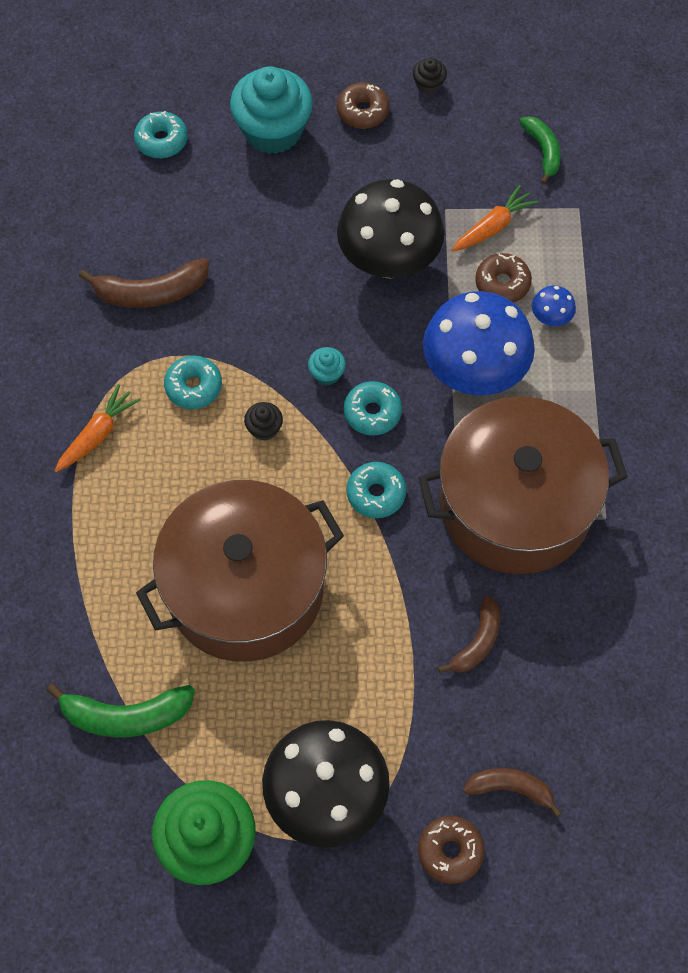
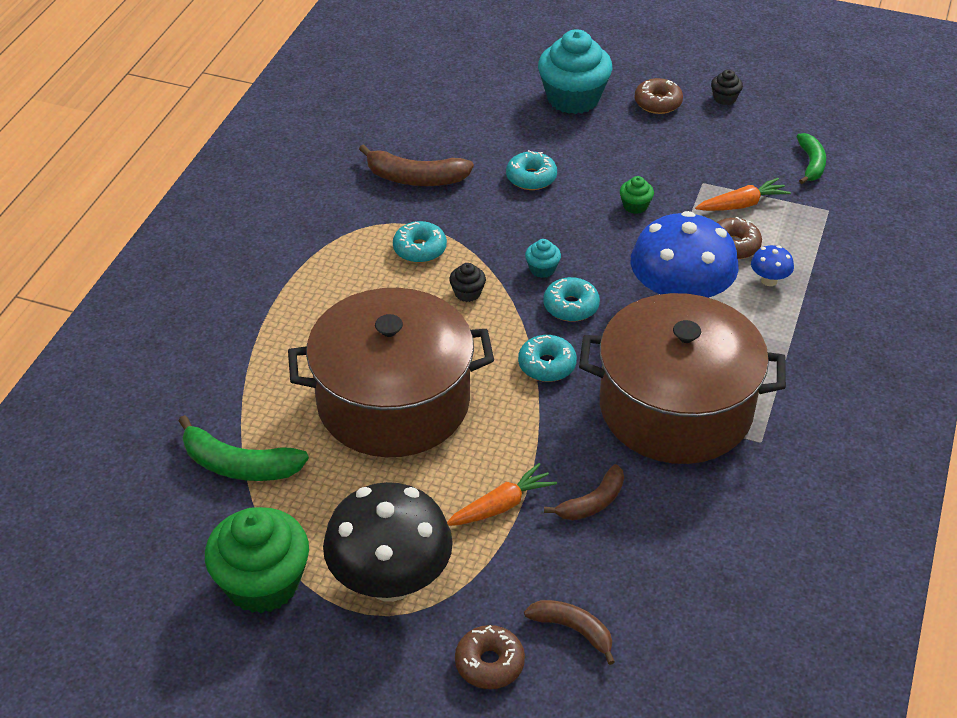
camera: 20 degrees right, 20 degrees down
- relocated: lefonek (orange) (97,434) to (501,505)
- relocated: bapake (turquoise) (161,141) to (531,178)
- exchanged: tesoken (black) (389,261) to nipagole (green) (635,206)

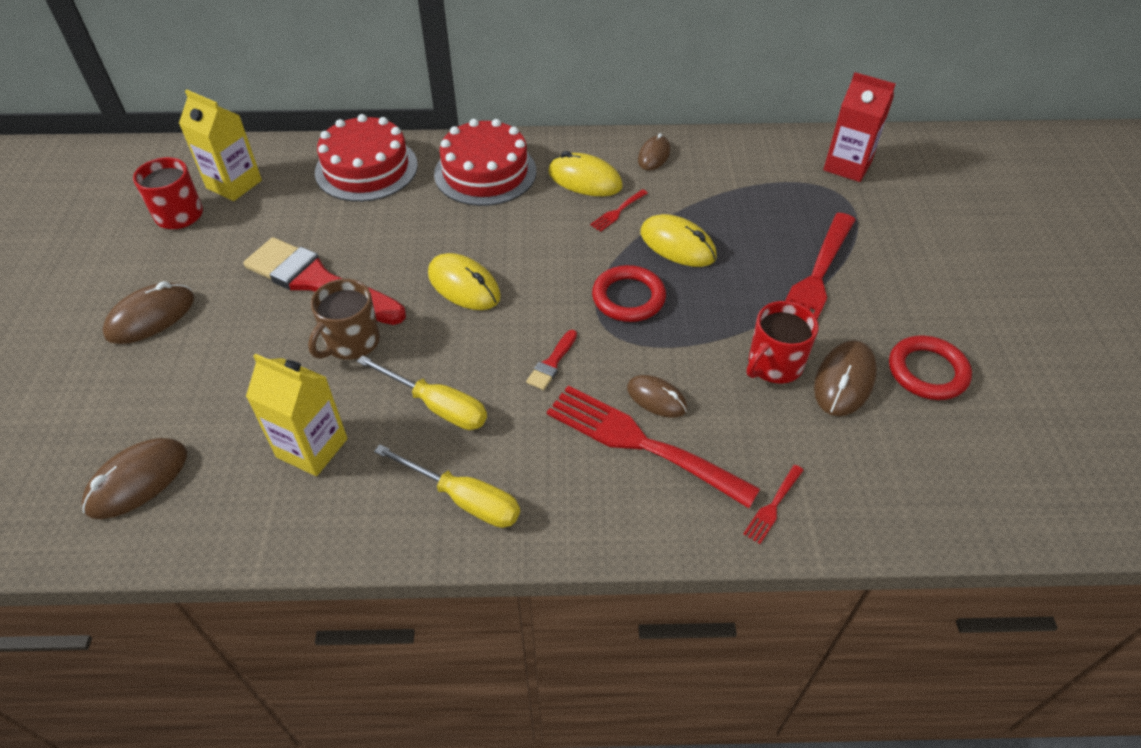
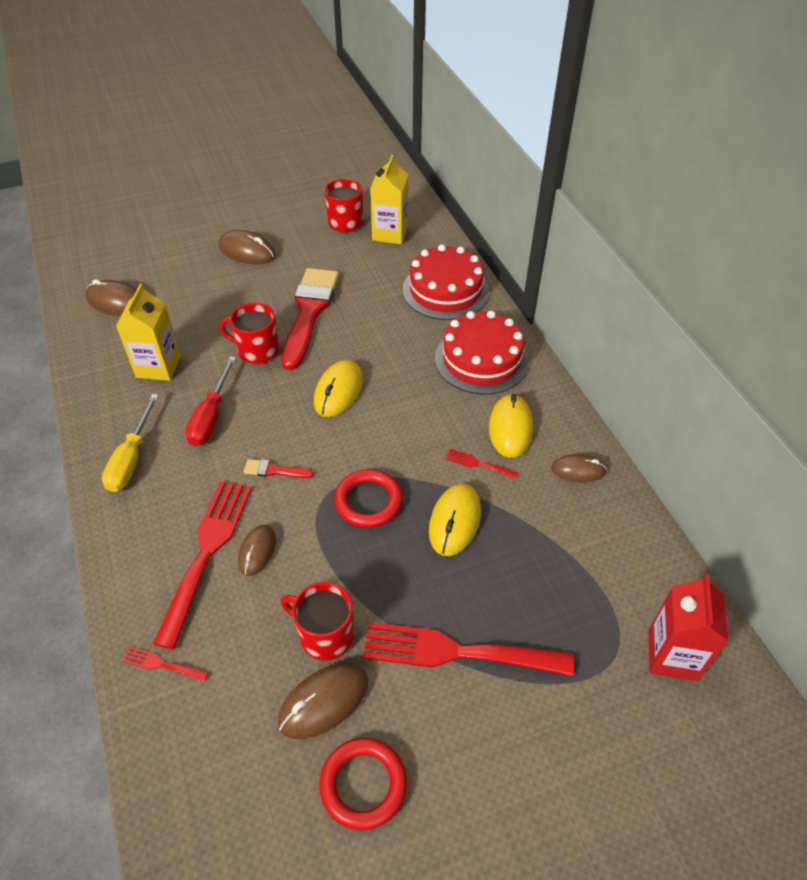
camera: 70 degrees right, 0 degrees up
- colour: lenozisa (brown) (351,342) to lenozisa (red) (257,350)
- colour: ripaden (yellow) (437,406) to ripaden (red) (211,416)
- spun: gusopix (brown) (844,381) = (324,702) 45 degrees counterclockwise

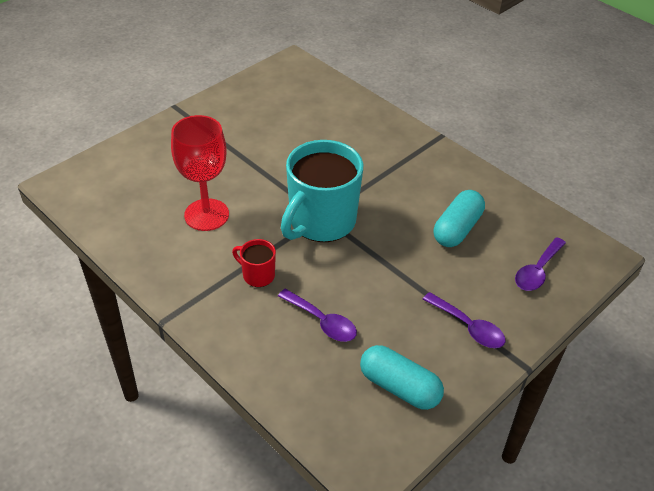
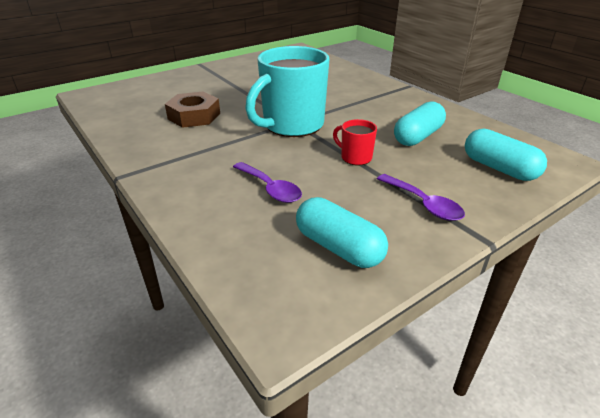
camera: 10 degrees right, 10 degrees down
- relocated: lenozisa (red) (257,275) to (355,157)
- exchanged: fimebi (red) (206,215) to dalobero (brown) (194,116)
- exchanged: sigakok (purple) (537,271) to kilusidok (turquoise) (499,168)

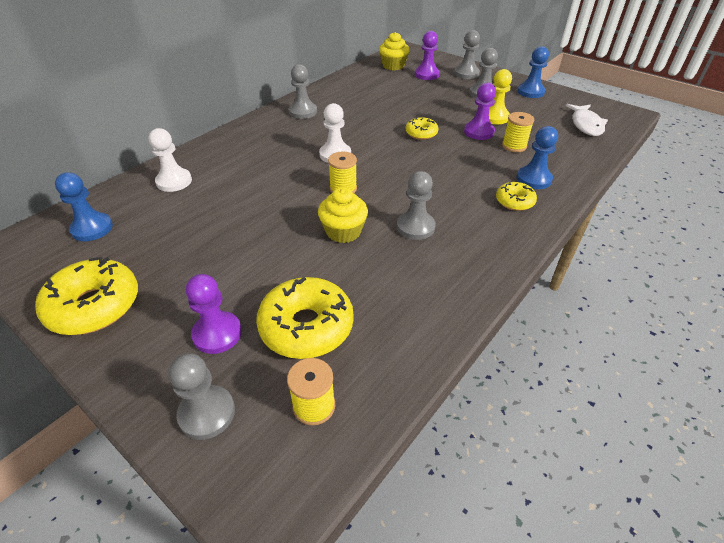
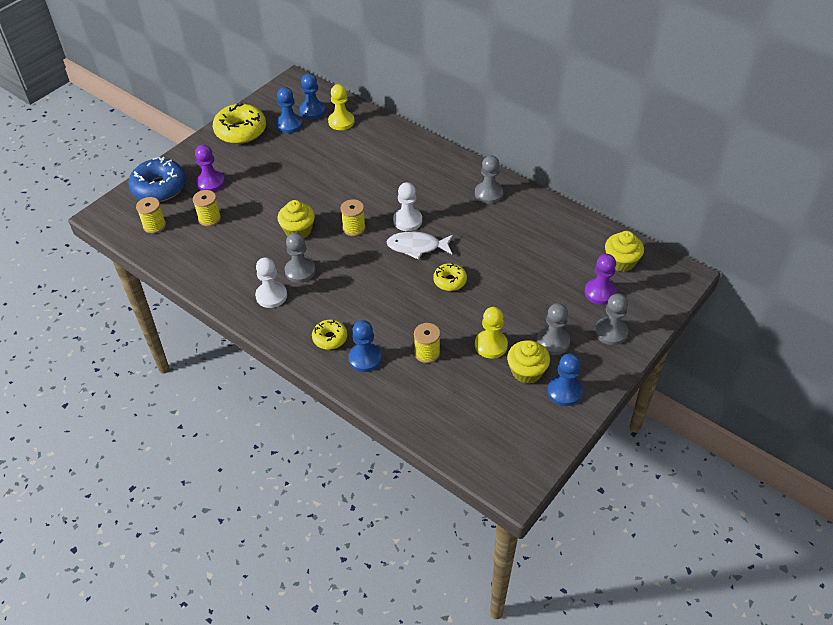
camera: 90 degrees right, 5 degrees up
- missing: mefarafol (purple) (478,132)
- appeared: mefarafol (blue) (289,124)
- appeared: mefarafol (yellow) (341,122)
- appeared: nipagole (yellow) (526,371)
- relocated: mefarafol (white) (174,181) to (271,296)
- relocated: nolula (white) (586,125) to (417,247)
- exchanged: mefarafol (grey) (207,413) to bapake (blue) (159,187)
- exchanged: bapake (yellow) (306,326) to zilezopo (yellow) (209,218)

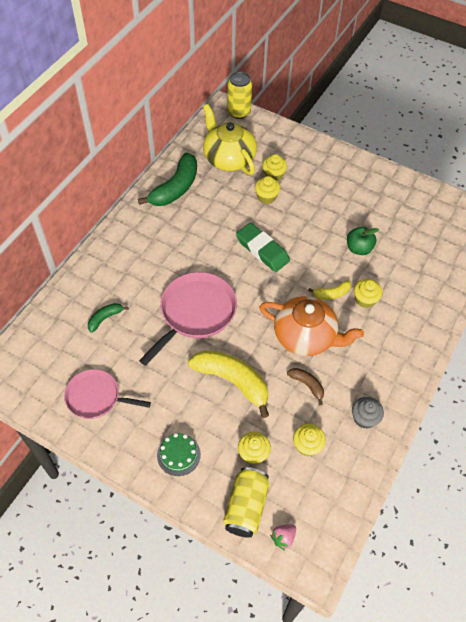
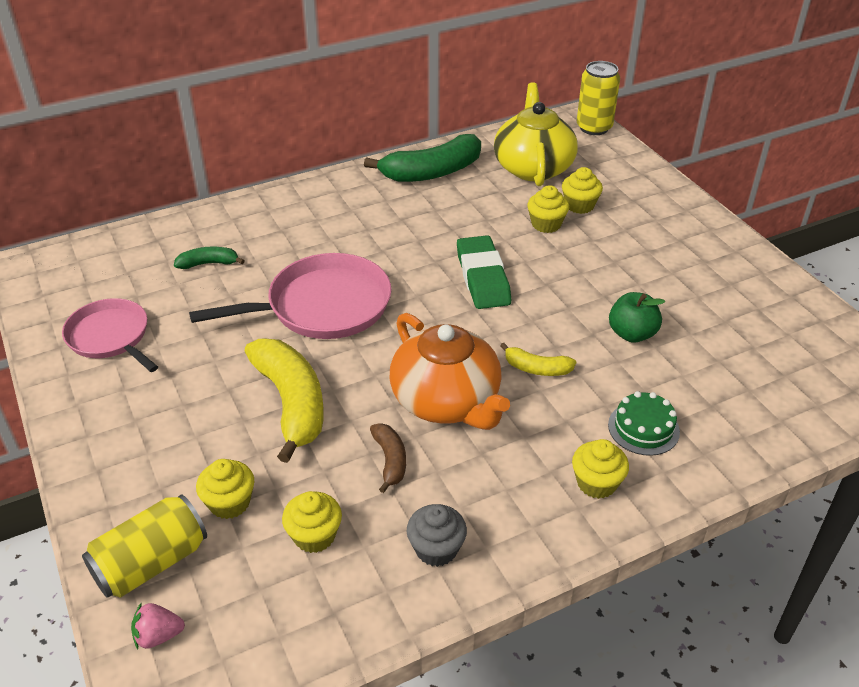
camera: 35 degrees right, 15 degrees down
- relocated: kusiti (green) (178,454) to (643,428)
- relocated: nipagole (yellow) (365,299) to (596,483)

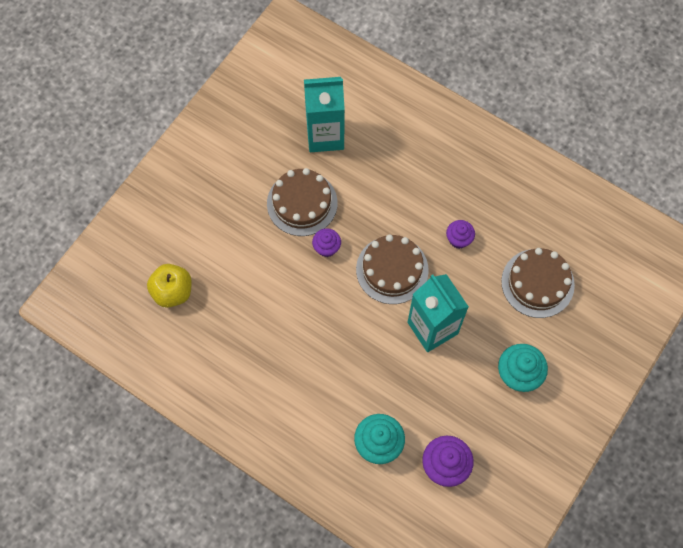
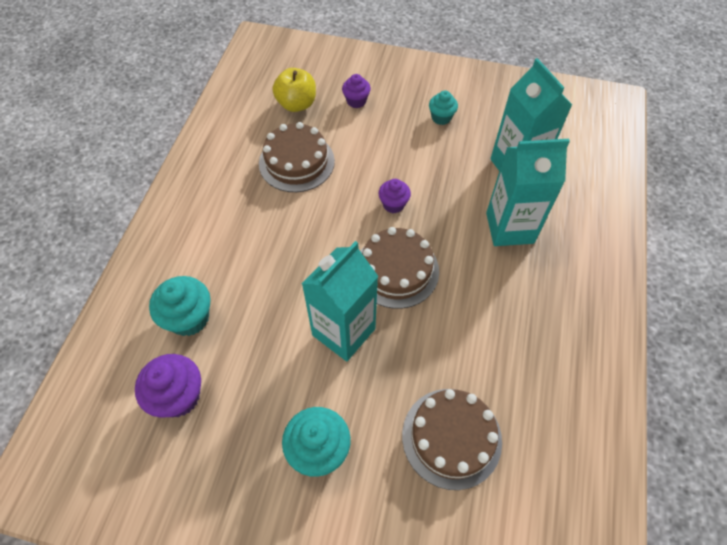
camera: 70 degrees right, 10 degrees down
- appeared: nipagole (turquoise) (441,117)
- appeared: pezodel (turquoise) (509,228)
- relocated: kusiti (brown) (302,203) to (296,162)
- relocated: nipagole (purple) (458,239) to (356,101)

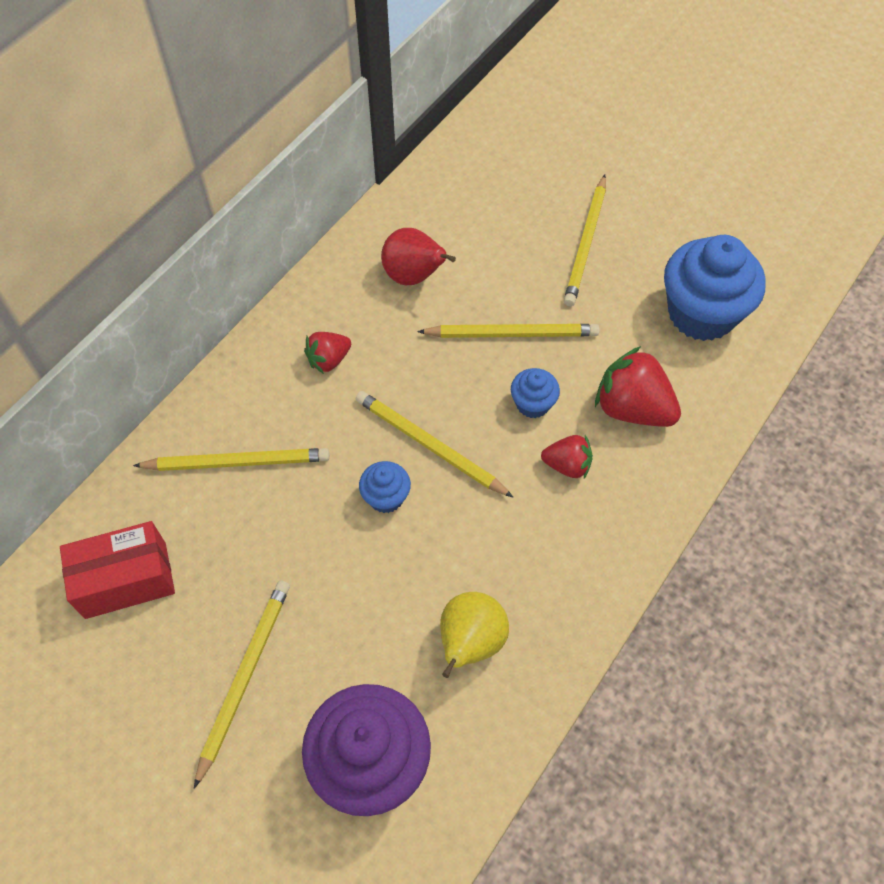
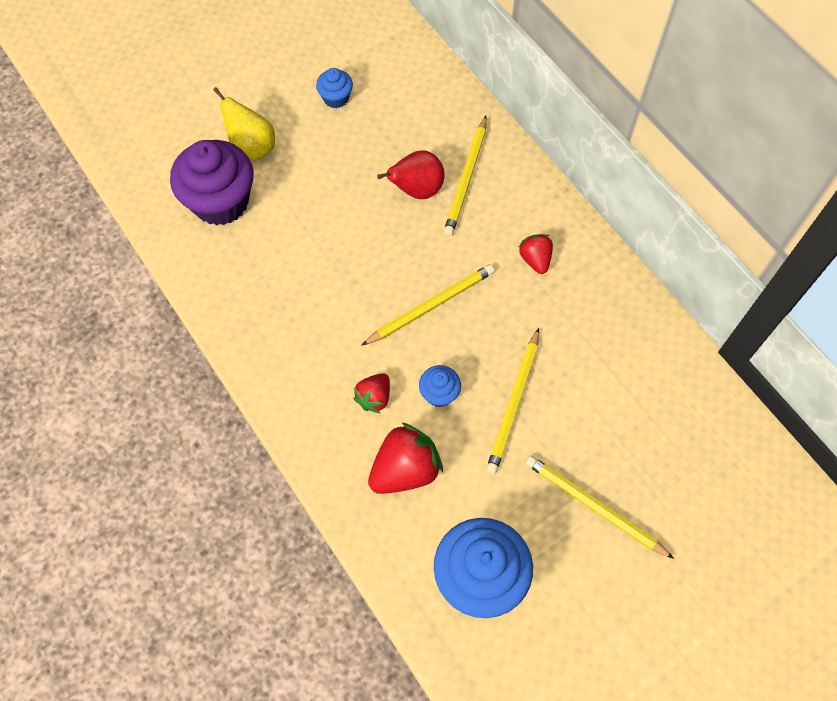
camera: 110 degrees right, 5 degrees up
- missing: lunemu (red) (126,580)
- missing: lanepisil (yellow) (244,677)
- relocated: nipagole (blue) (386,497) to (336,98)
- relocated: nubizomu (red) (414,276) to (416,190)
- relocated: nubizomu (yellow) (470,642) to (252,147)

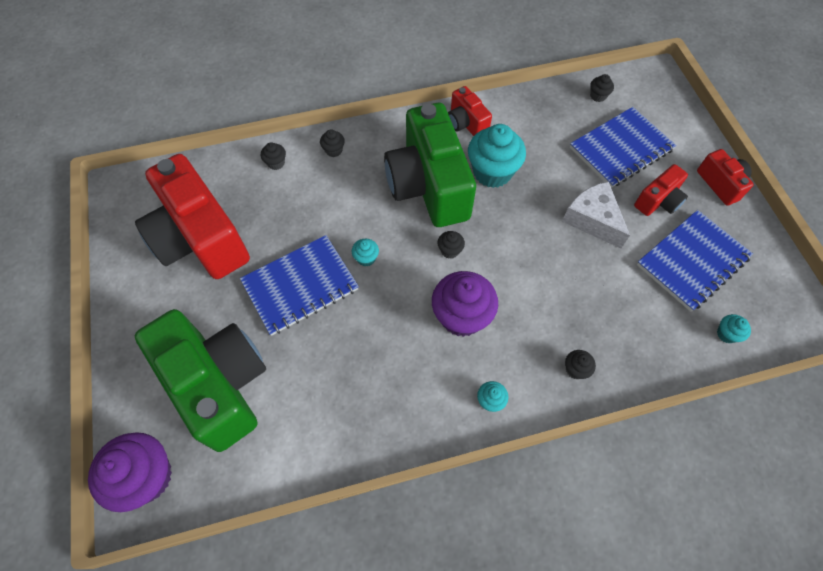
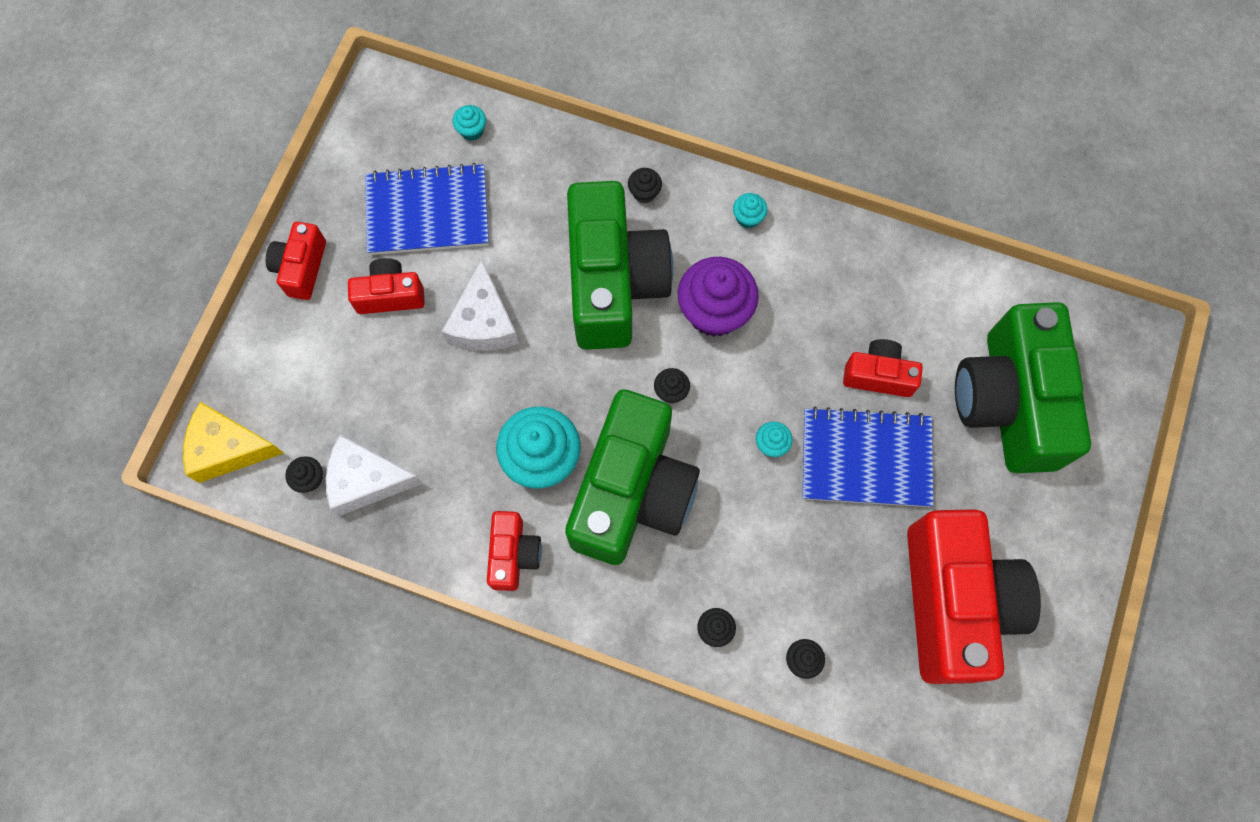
camera: 145 degrees left, 10 degrees up
- missing: nipagole (purple) (147,477)
- missing: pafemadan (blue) (621,149)
- appeared: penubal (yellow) (229,448)
- appeared: penubal (white) (367,480)
- appeared: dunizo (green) (613,282)
- appeared: dunizo (red) (878,375)

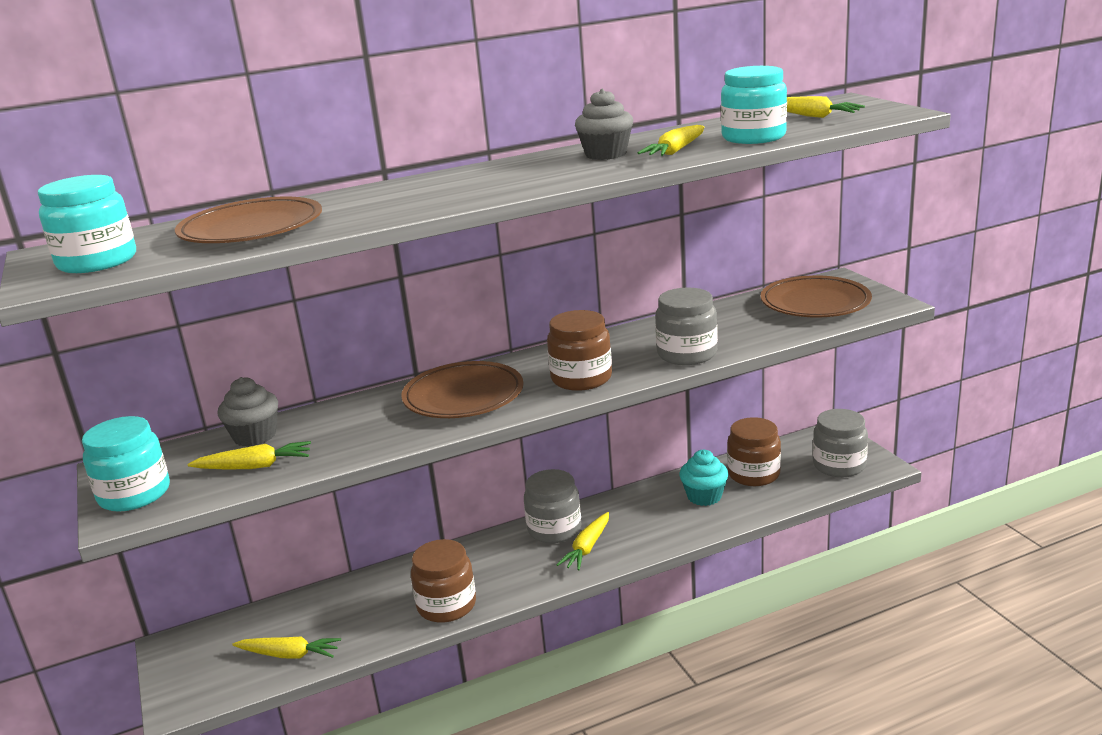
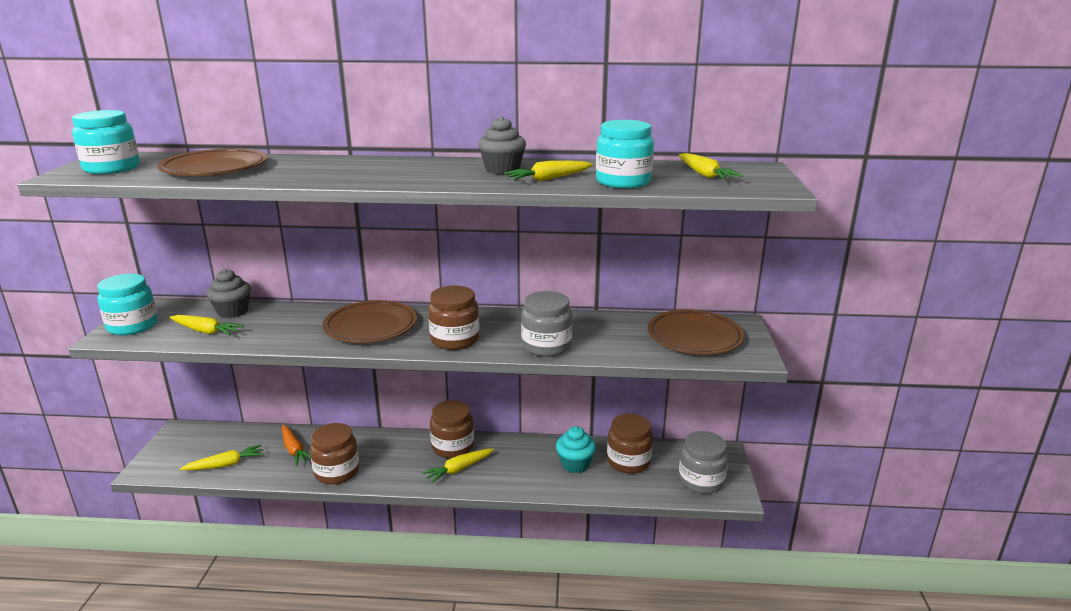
camera: 25 degrees right, 0 degrees up
- appeared: lefonek (orange) (294,450)
- colour: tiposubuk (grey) (554,529) to tiposubuk (brown) (453,447)
- spun: lefonek (yellow) (289,655) = (225,465) 60 degrees counterclockwise

